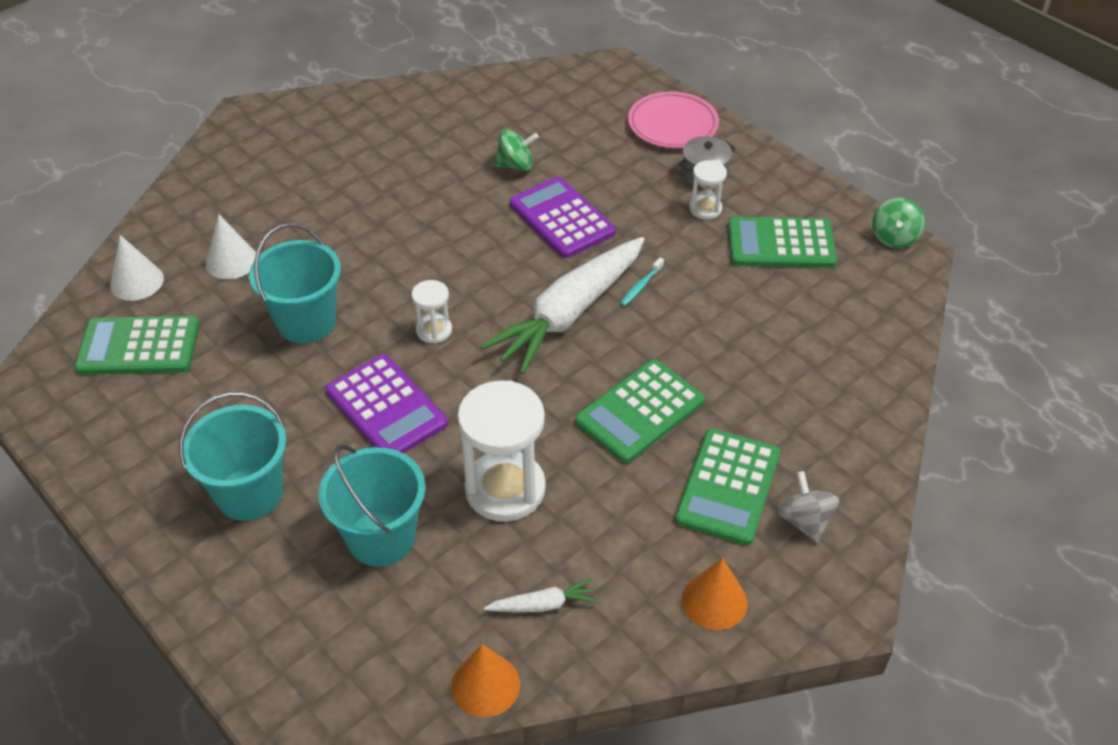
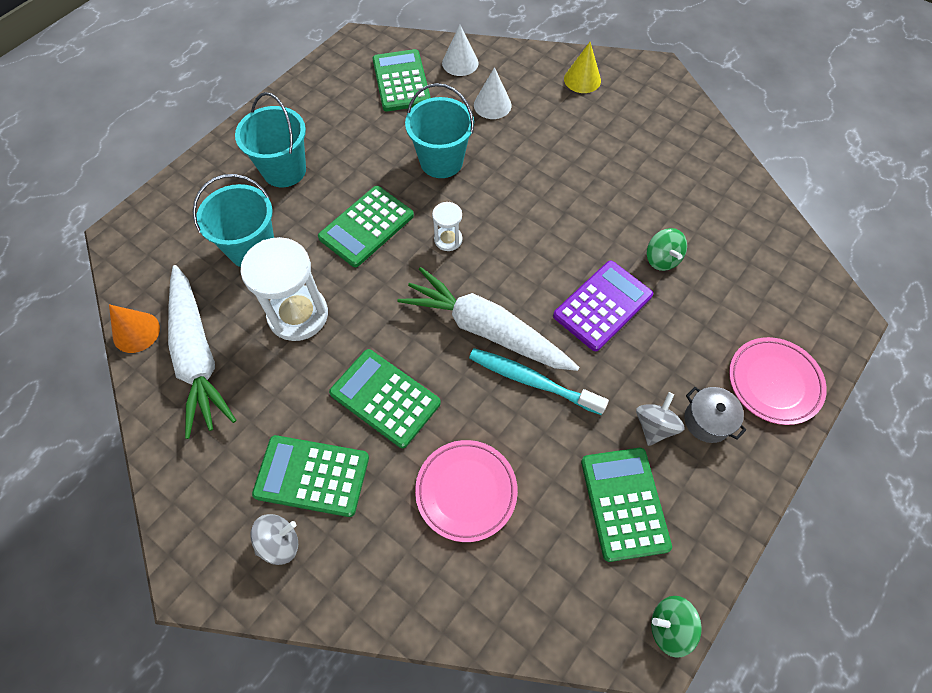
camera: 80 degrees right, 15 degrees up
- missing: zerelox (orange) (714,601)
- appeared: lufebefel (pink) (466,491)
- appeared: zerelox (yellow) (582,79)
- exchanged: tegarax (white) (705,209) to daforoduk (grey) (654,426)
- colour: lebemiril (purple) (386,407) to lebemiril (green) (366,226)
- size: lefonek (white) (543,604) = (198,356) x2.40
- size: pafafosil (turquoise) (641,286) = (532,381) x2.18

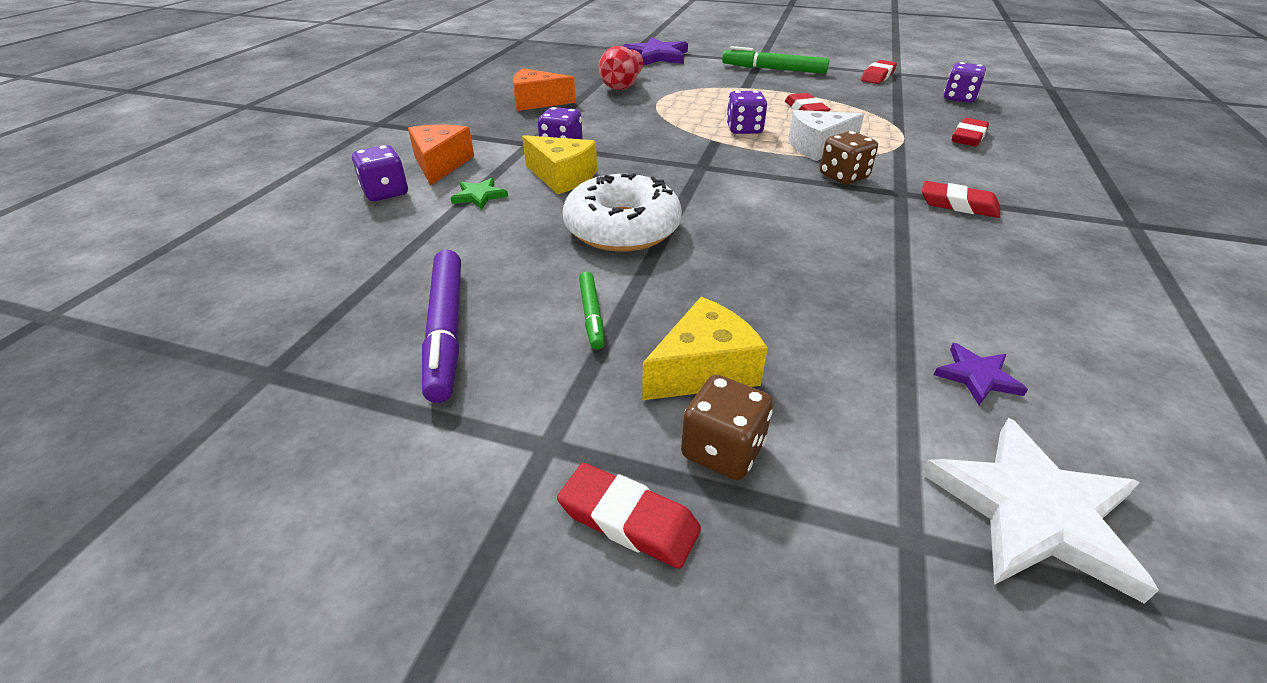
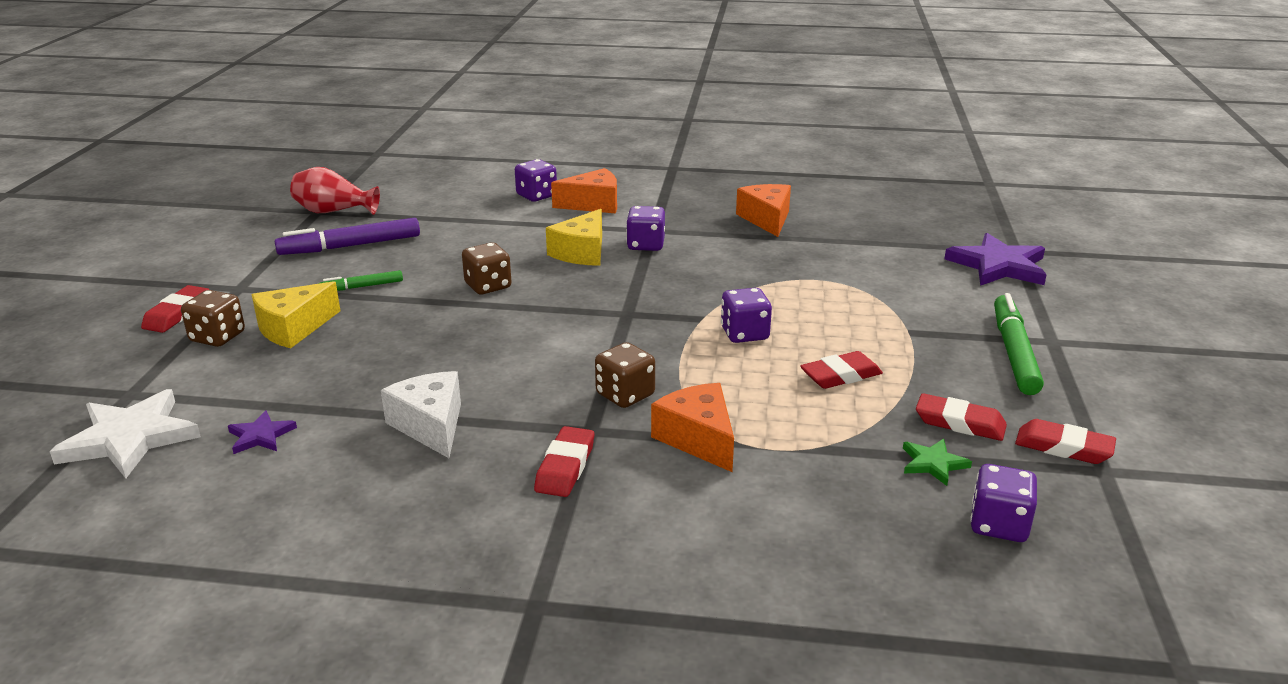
camera: 80 degrees right, 10 degrees down
- appeared: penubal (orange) (698,439)
- relocated: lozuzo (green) (479,196) to (933,463)
- relocated: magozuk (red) (621,86) to (333,211)
- relocated: penubal (white) (818,147) to (430,425)
- relocated: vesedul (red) (968,137) to (959,423)
- exchanged: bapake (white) (622,228) to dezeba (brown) (488,286)
- spun: penubal (yellow) (704,369) = (293,328) 90 degrees clockwise

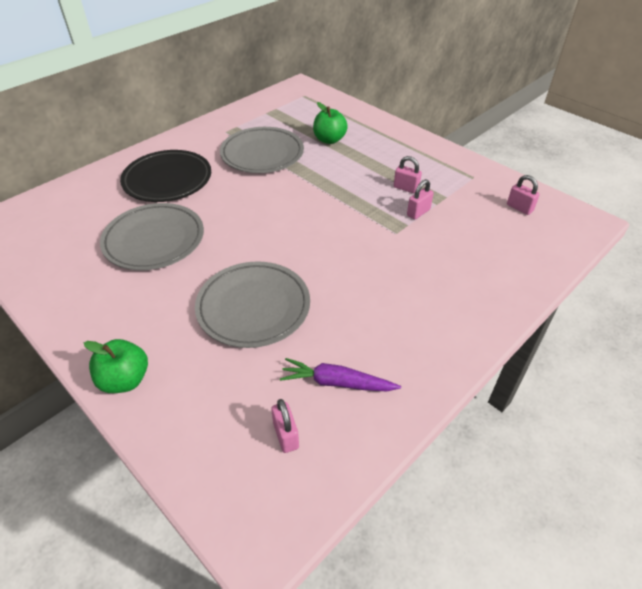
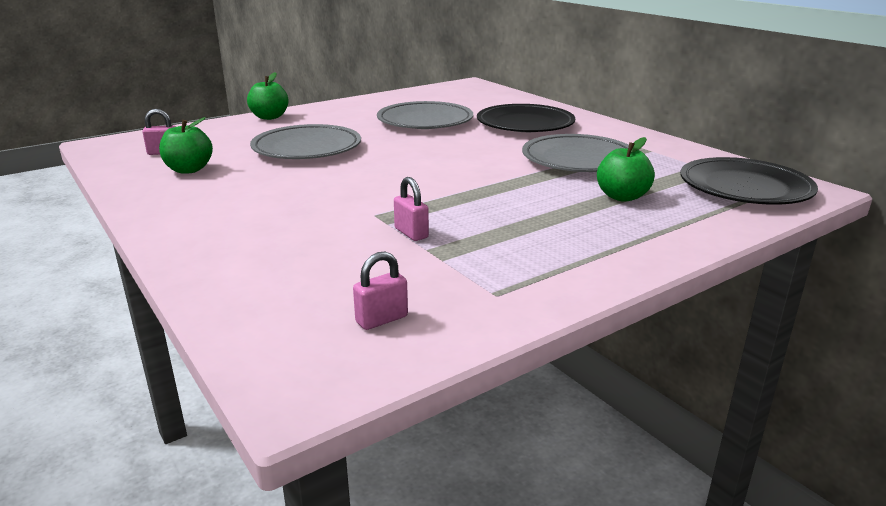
camera: 100 degrees right, 20 degrees down
- missing: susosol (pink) (406,188)
- appeared: lufebefel (black) (744,188)
- exchanged: lefonek (purple) (337,382) to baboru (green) (189,170)

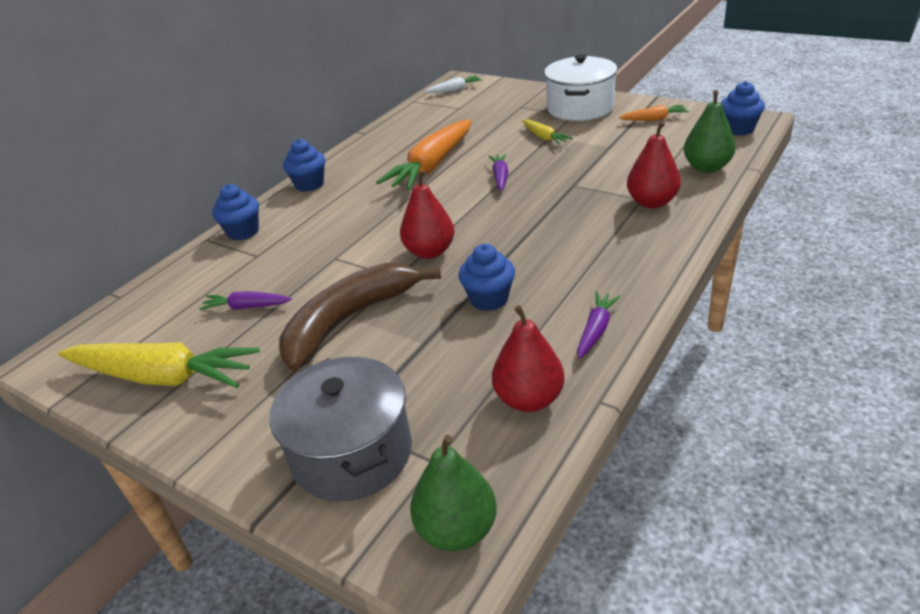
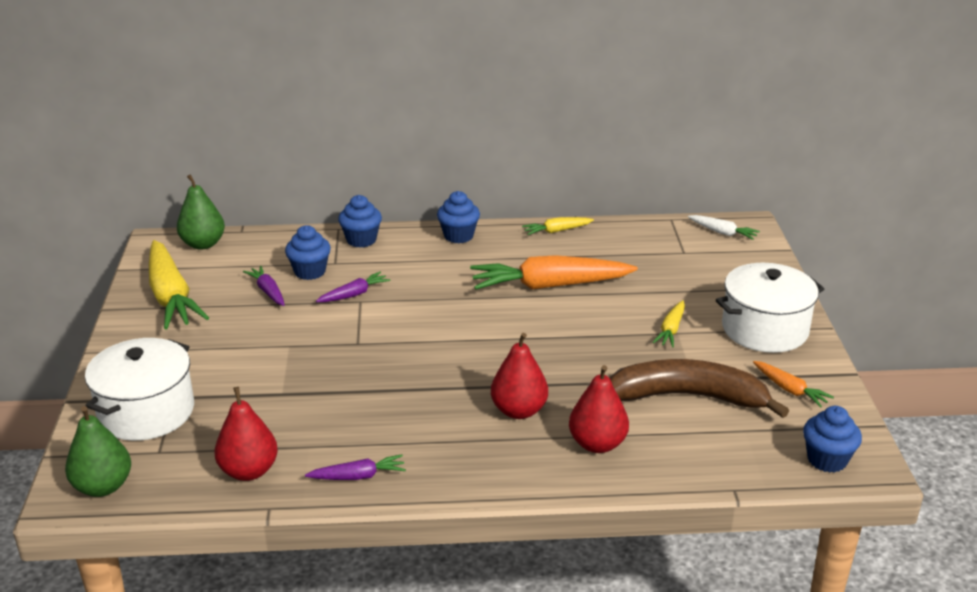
camera: 50 degrees right, 5 degrees down
- appeared: lefonek (yellow) (557,231)
- relocated: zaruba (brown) (349,320) to (688,397)
- relocated: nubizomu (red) (430,252) to (519,411)
- relocated: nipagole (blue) (489,299) to (310,272)
- relocated: lefonek (purple) (500,177) to (354,294)
- relocated: nubizomu (green) (706,167) to (203,244)
- colour: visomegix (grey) (352,453) to visomegix (white) (146,412)

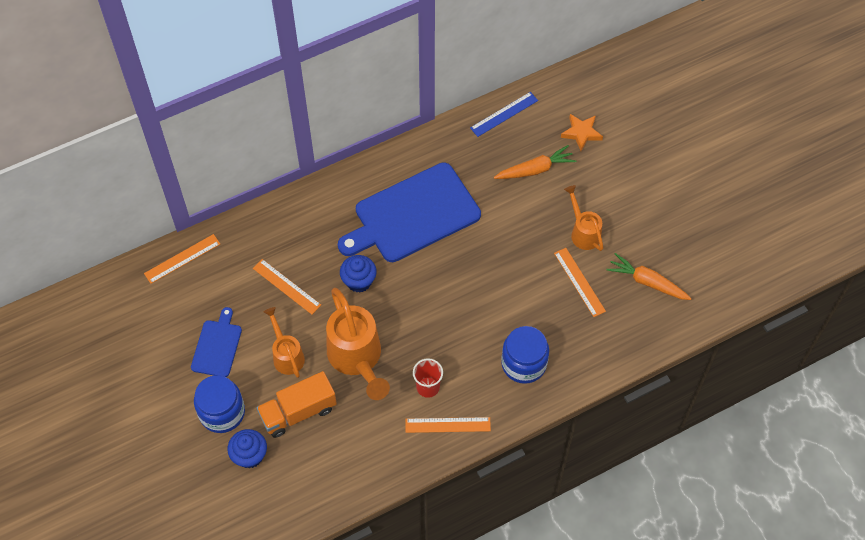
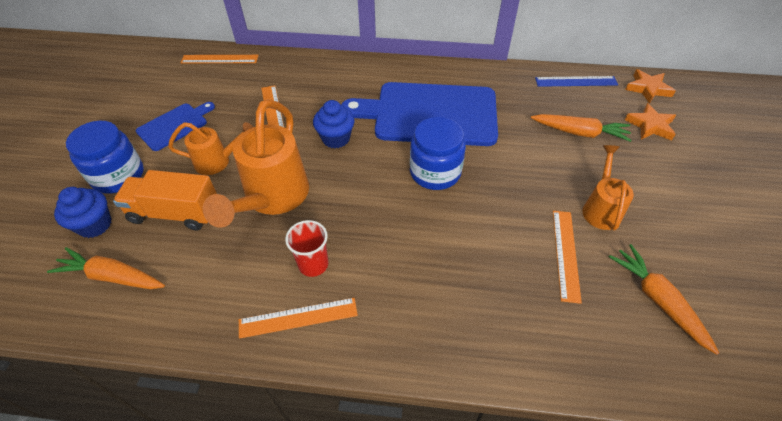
camera: 35 degrees right, 10 degrees down
- appeared: lefonek (orange) (112,277)
- appeared: lozuzo (orange) (648,88)
- relocated: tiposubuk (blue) (523,364) to (435,172)
- spun: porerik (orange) (286,355) = (218,161) 75 degrees clockwise
- spun: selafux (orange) (447,425) = (298,317) 45 degrees counterclockwise

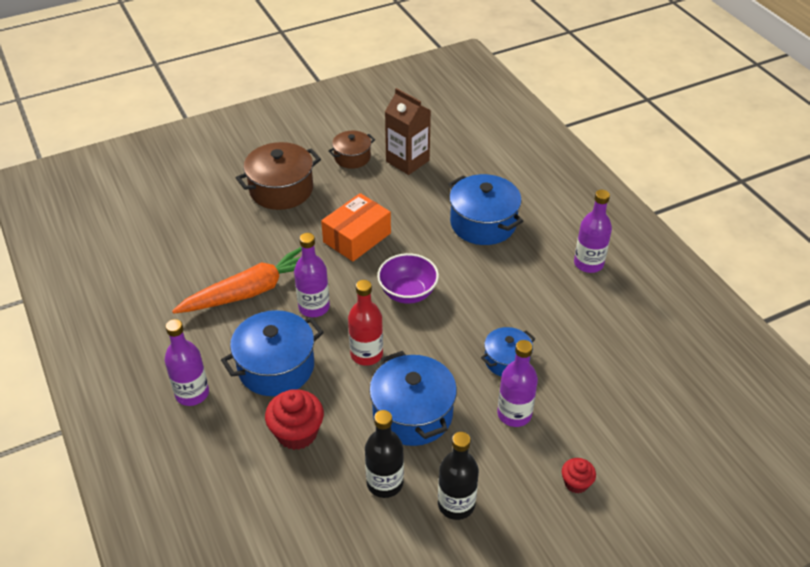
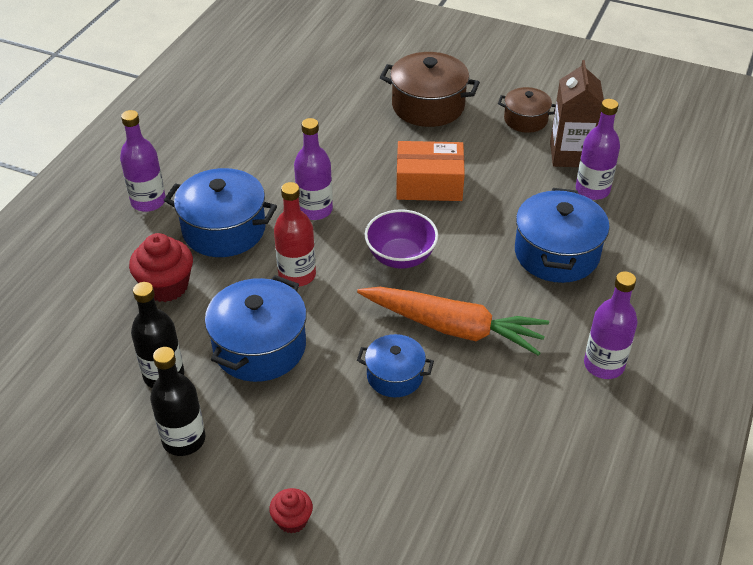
camera: 50 degrees right, 0 degrees up
- relocated: lefonek (orange) (250,291) to (453,327)
- relocated: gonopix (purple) (514,414) to (592,190)

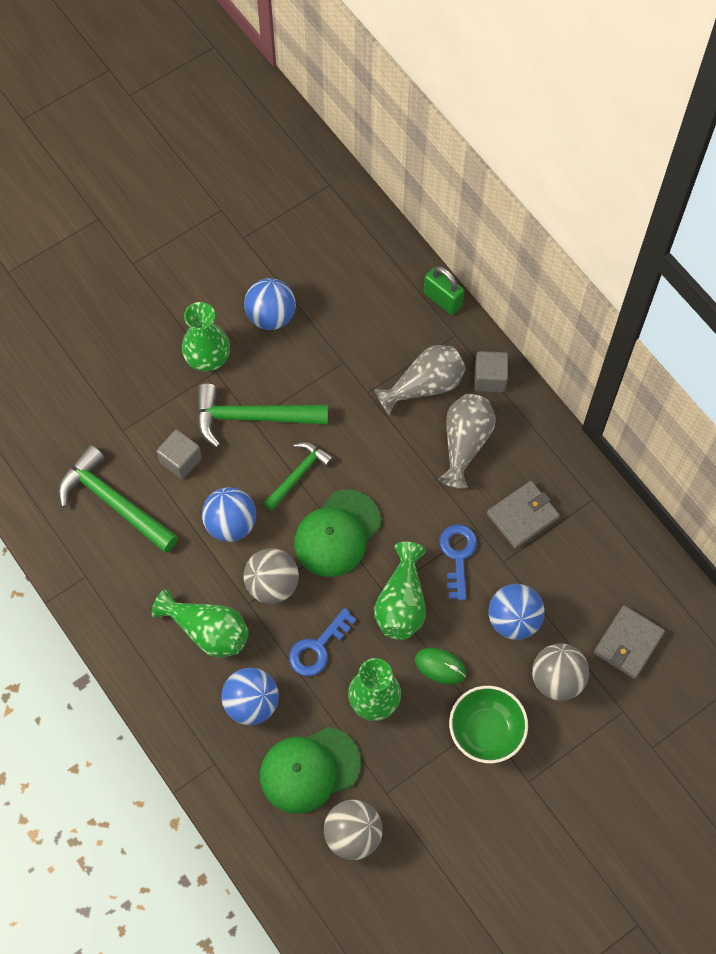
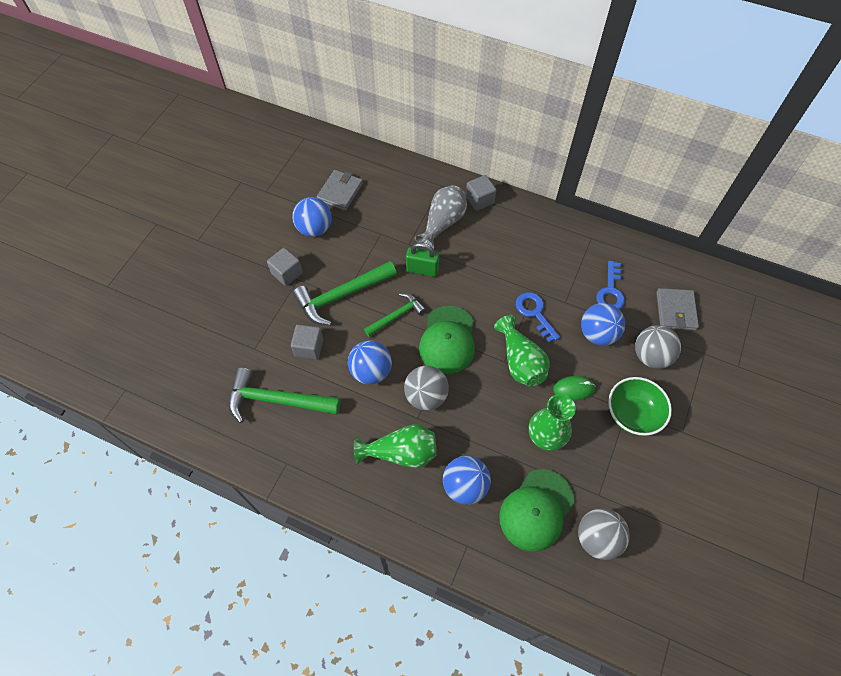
camera: 30 degrees left, 5 degrees down
- missing: magozuk (grey) (465,444)
- relocated: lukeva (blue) (318,648) to (610,291)
- relocated: susosol (green) (442,300) to (422,270)
- relocated: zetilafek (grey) (522,516) to (340,192)
- exchanged: magozuk (green) (207,357) to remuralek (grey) (287,273)
- spun: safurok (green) (298,474) = (396,316) 45 degrees clockwise

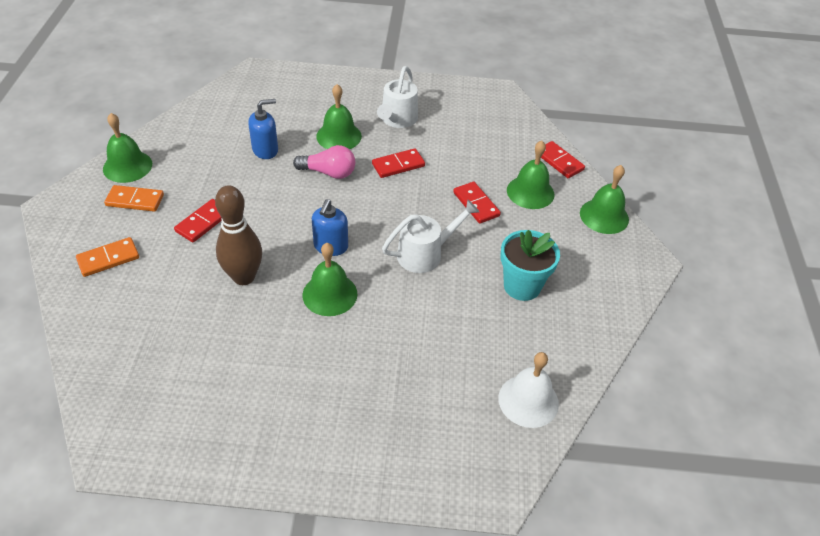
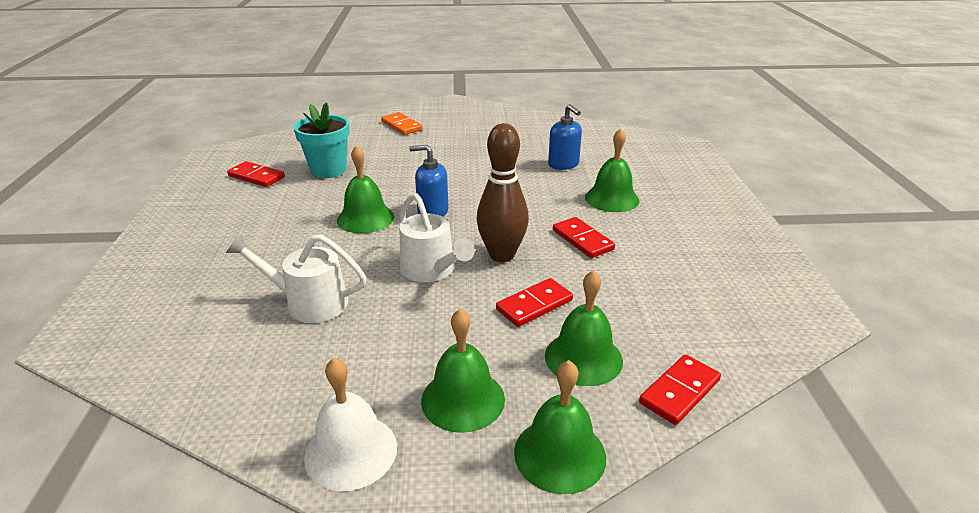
camera: 85 degrees right, 15 degrees down
- missing: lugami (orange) (135,200)
- missing: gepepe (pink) (329,172)
- relocated: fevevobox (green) (127,166) to (463,399)
- relocated: lugami (red) (203,222) to (256,177)
- relocated: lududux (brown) (244,277) to (502,255)
- relocated: porerik (white) (397,120) to (308,302)
- relocated: fevevobox (white) (528,400) to (351,451)
- relocated: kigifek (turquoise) (522,286) to (328,170)

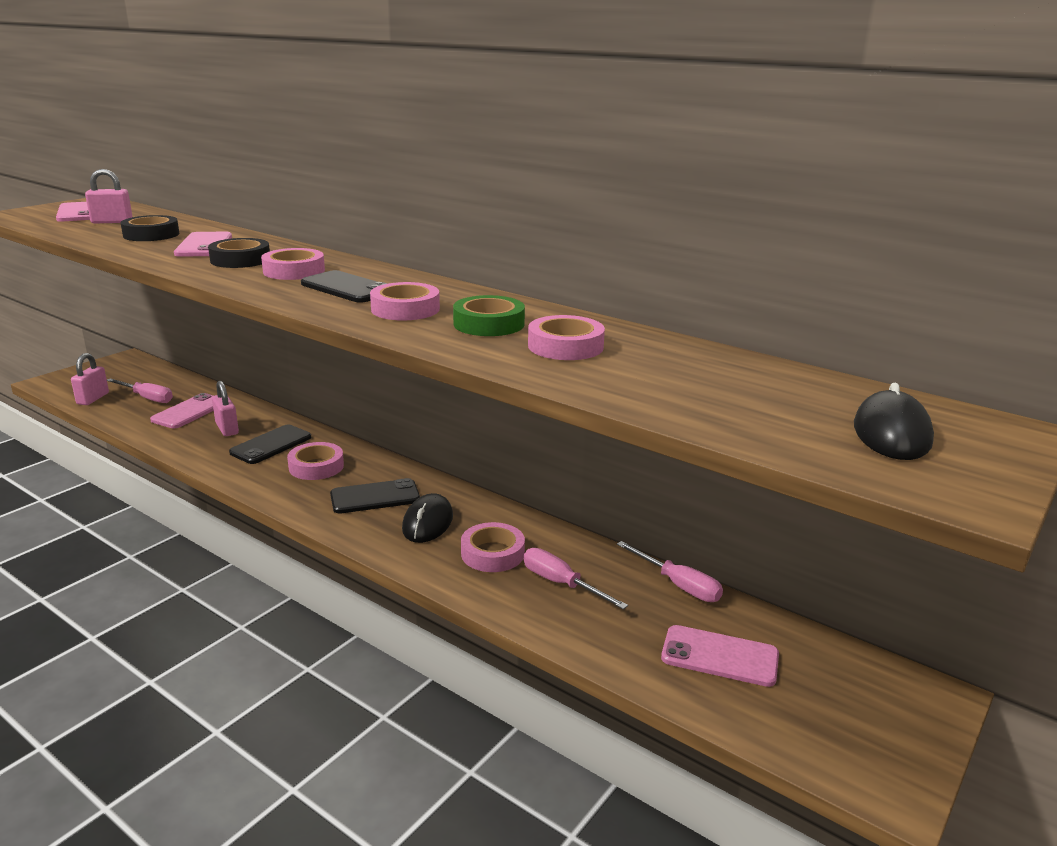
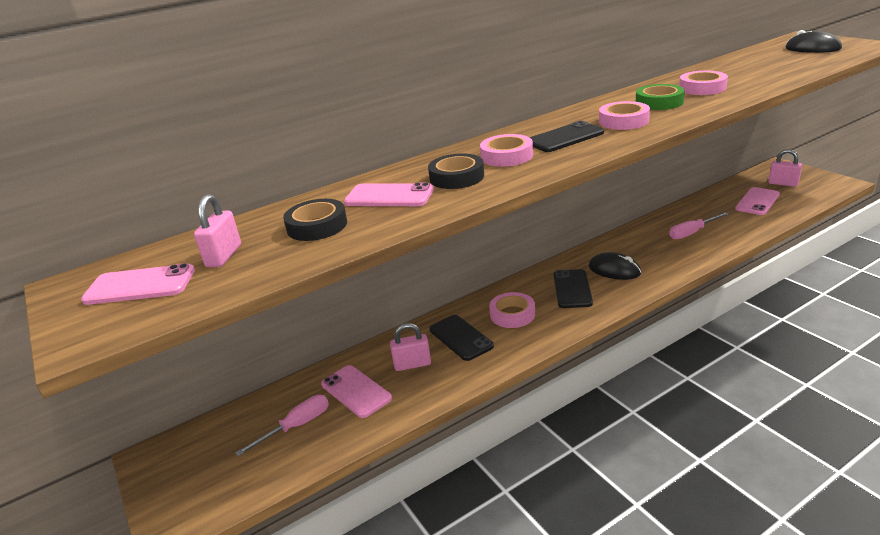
camera: 65 degrees left, 5 degrees up
- missing: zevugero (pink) (492,553)
- missing: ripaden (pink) (678,585)
- relocated: susosol (pink) (93,398) to (783,183)

